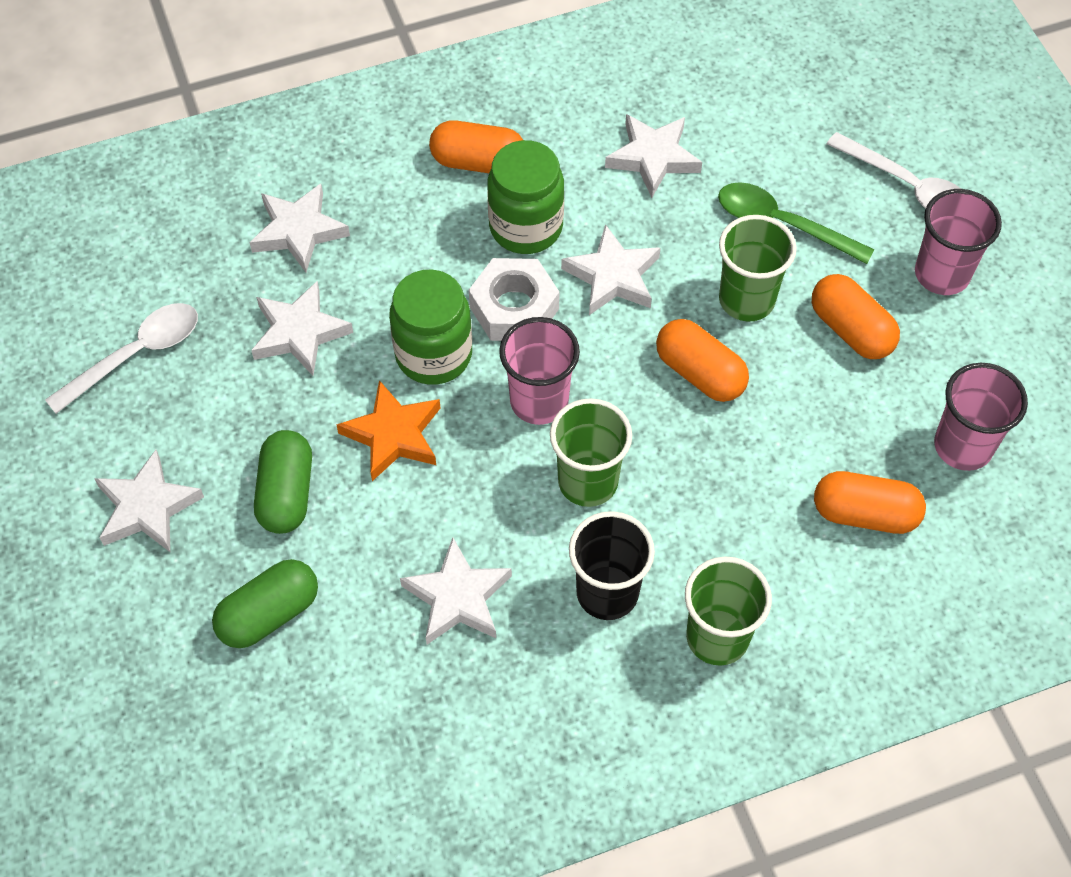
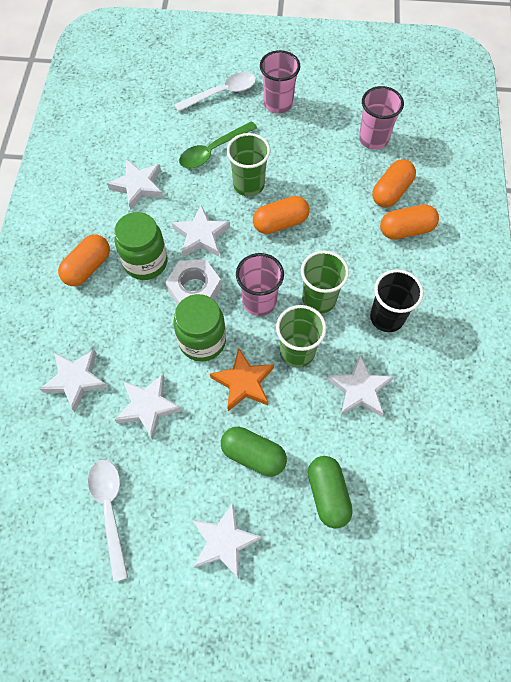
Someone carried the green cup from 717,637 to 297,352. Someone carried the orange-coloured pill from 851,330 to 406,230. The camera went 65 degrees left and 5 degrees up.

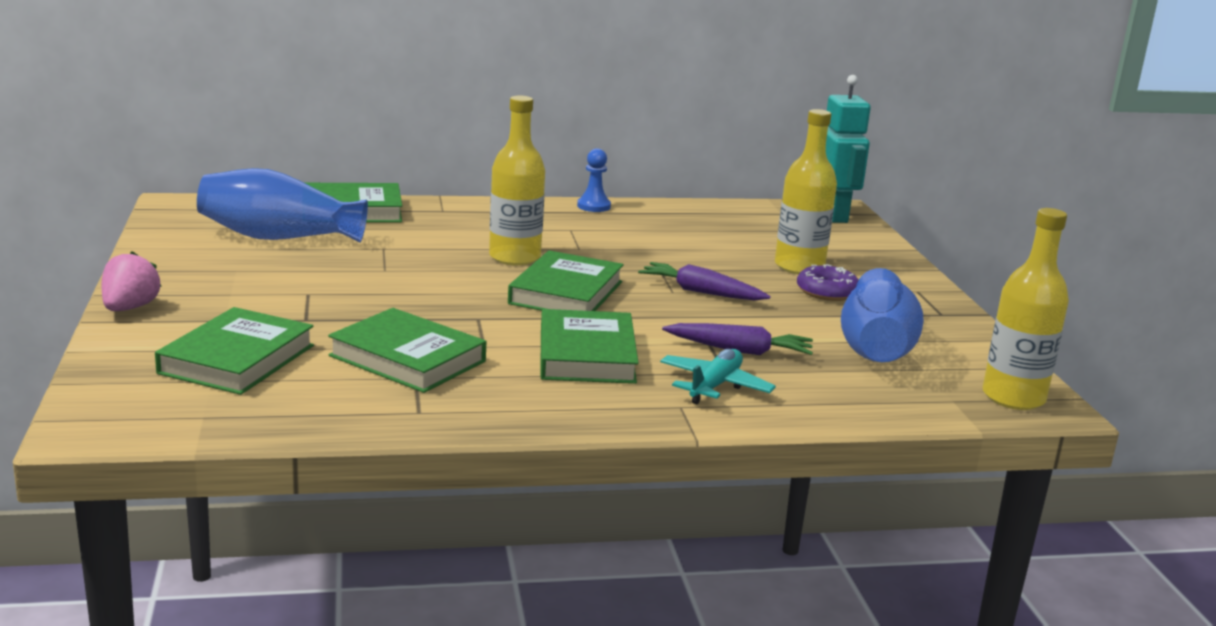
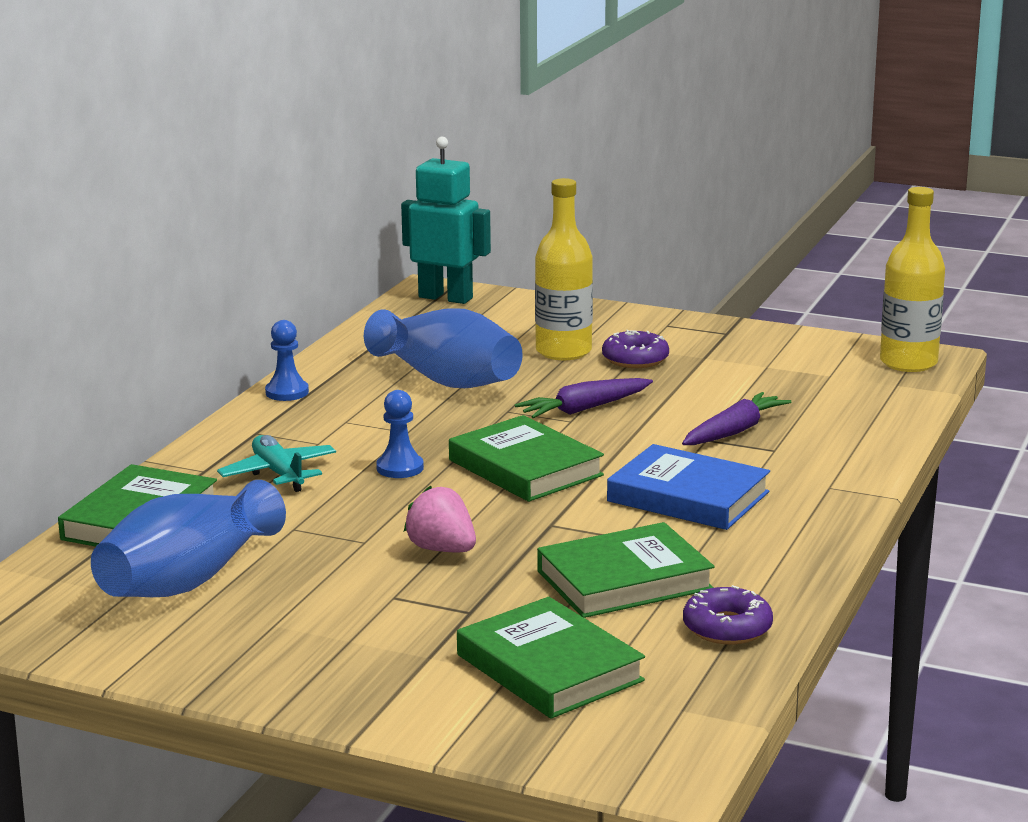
Someone carried the rosy strawberry from 130,308 to 442,549. Someone swapped the bright yellow drink bottle at 514,257 for the cobalt game pawn at 400,468. Someone repainted the green hardback at 586,355, which became the cobalt hardback at 688,497. Someone carried the teal toy plane from 715,386 to 278,473. Someone carried the cobalt tall vase from 875,349 to 446,380. Someone put down the purple doughnut at 727,627. The camera went 55 degrees left and 0 degrees up.

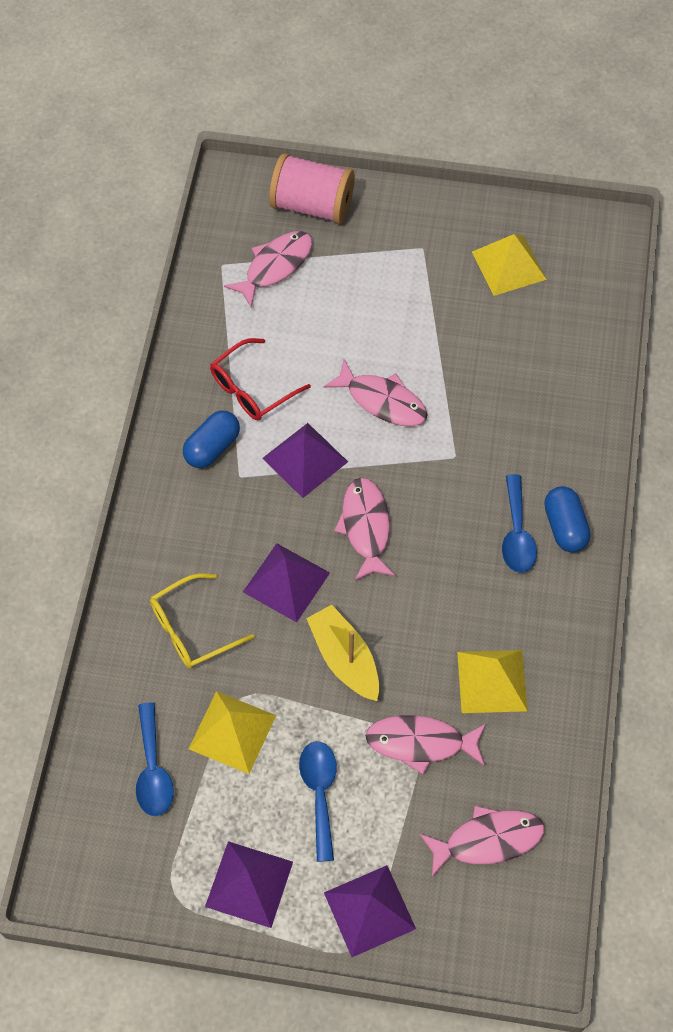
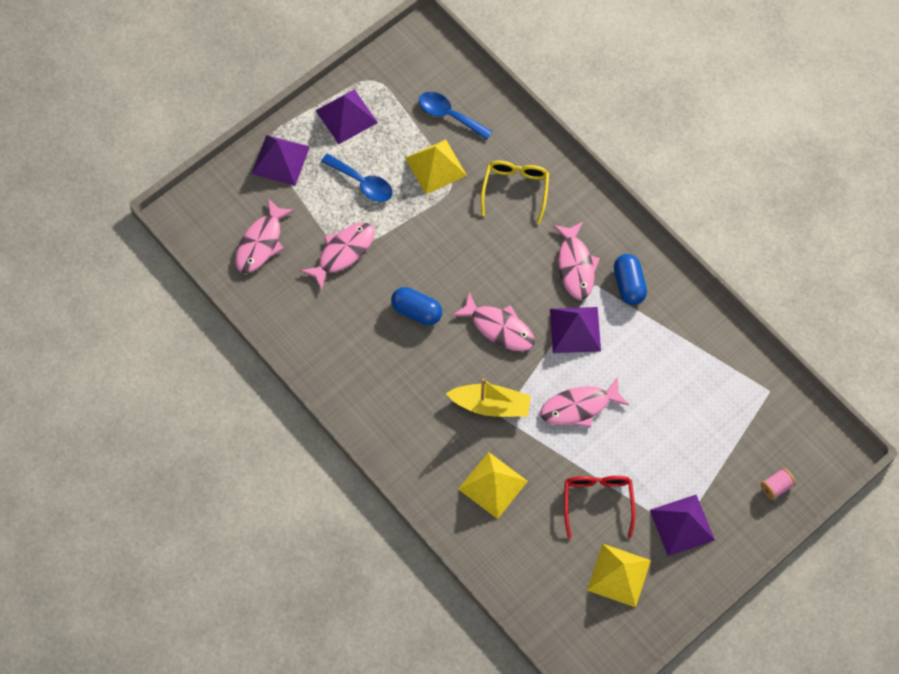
Someone carried the red eyeglasses from 252,388 to 597,501. Someone carried the rosy fish from 275,266 to 575,266. Someone carried the purple pyramid from 286,582 to 682,525. Someone scaled the rosy spool at 312,205 by 0.43. Someone carried the bright yellow toy boat from 344,659 to 491,405. Someone carried the bright yellow pyramid from 492,681 to 493,485. Someone took away the cobalt tablespoon at 517,534. Someone carried the cobalt pill from 565,527 to 417,311. The camera went 130 degrees right and 5 degrees up.

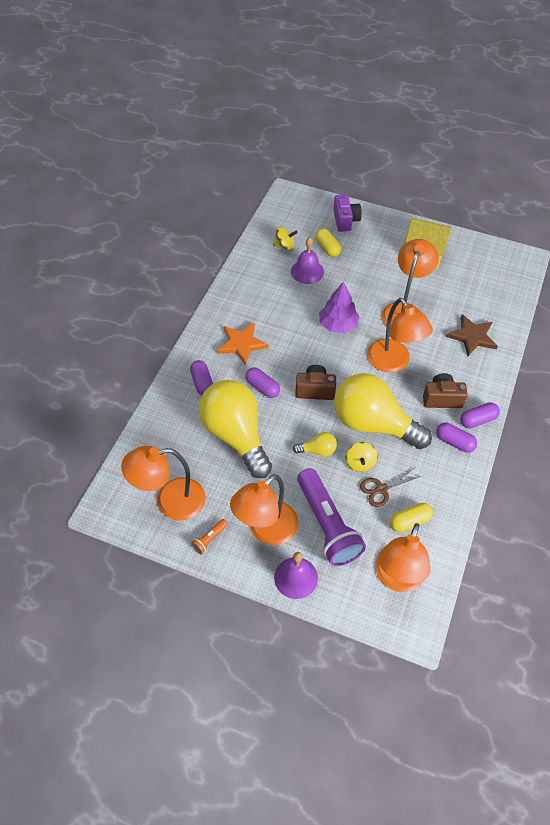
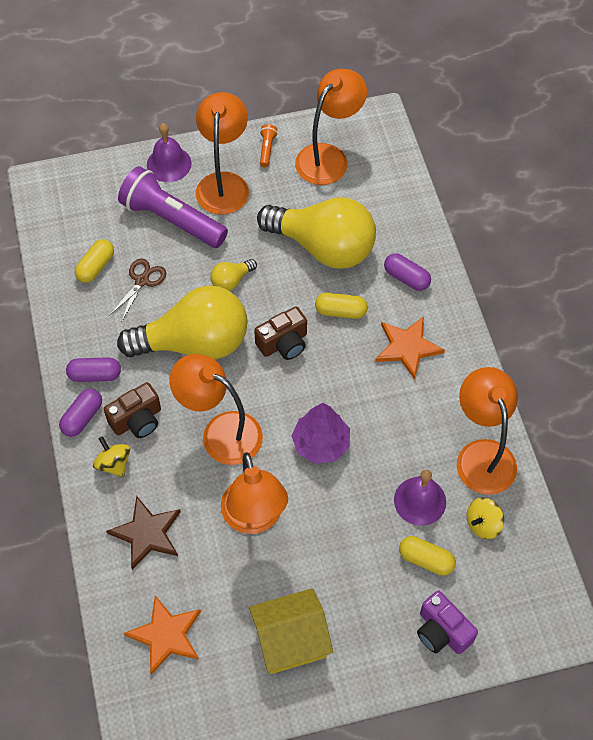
Someone repainted the purple pill at 262,387, which became the bright yellow pill at 340,311. Someone carried the bright yellow whirligig from 360,463 to 114,464. Someone carried the orange-coloured lamp from 397,578 to 482,454. Someone put down the orange-coloured star at 166,635. The camera went 145 degrees right and 5 degrees up.

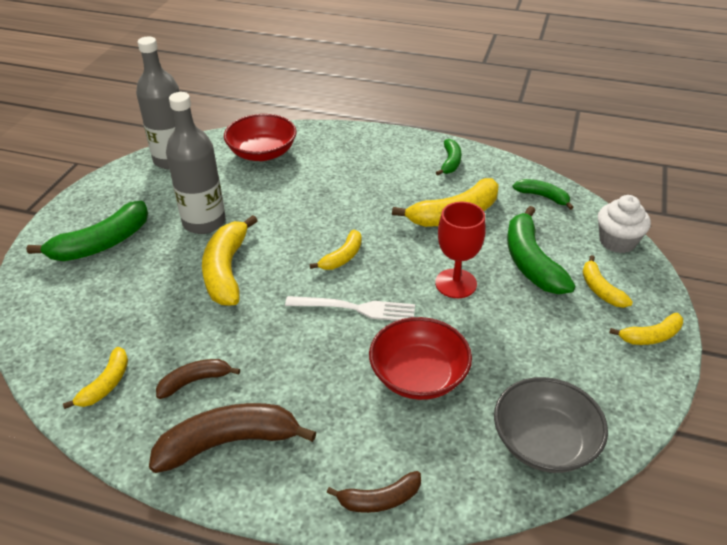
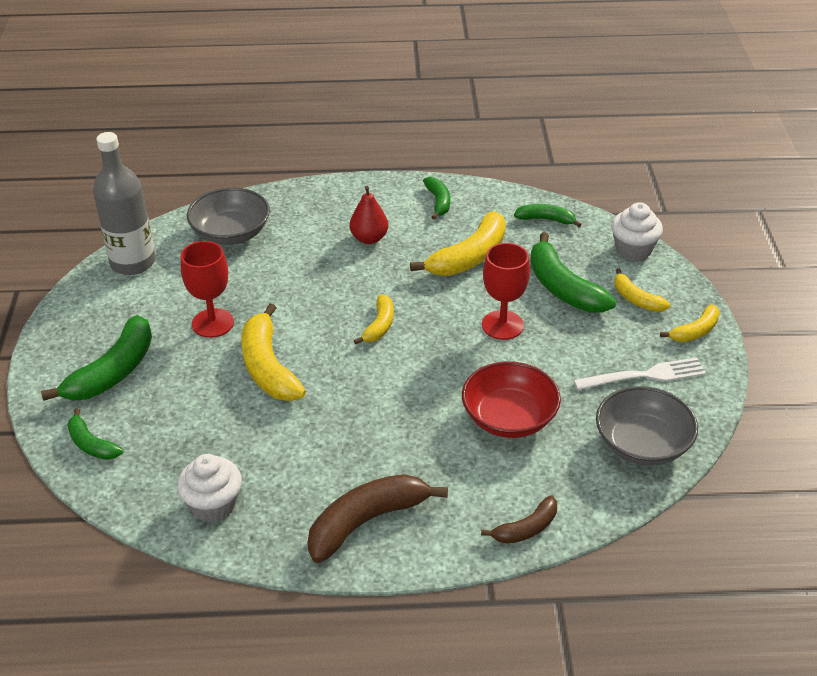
Someone swapped the bright yellow banana at 106,384 for the white cupcake at 213,505. Someone took away the brown banana at 195,381. Someone swapped the grey drink bottle at 204,222 for the red chalice at 213,323. Someone repainted the red serving bowl at 262,153, which became the grey serving bowl at 231,233. Someone carried the white fork from 355,308 to 644,375. Someone put down the green banana at 91,444. Someone put down the red pear fruit at 369,238. The camera went 20 degrees left and 0 degrees up.

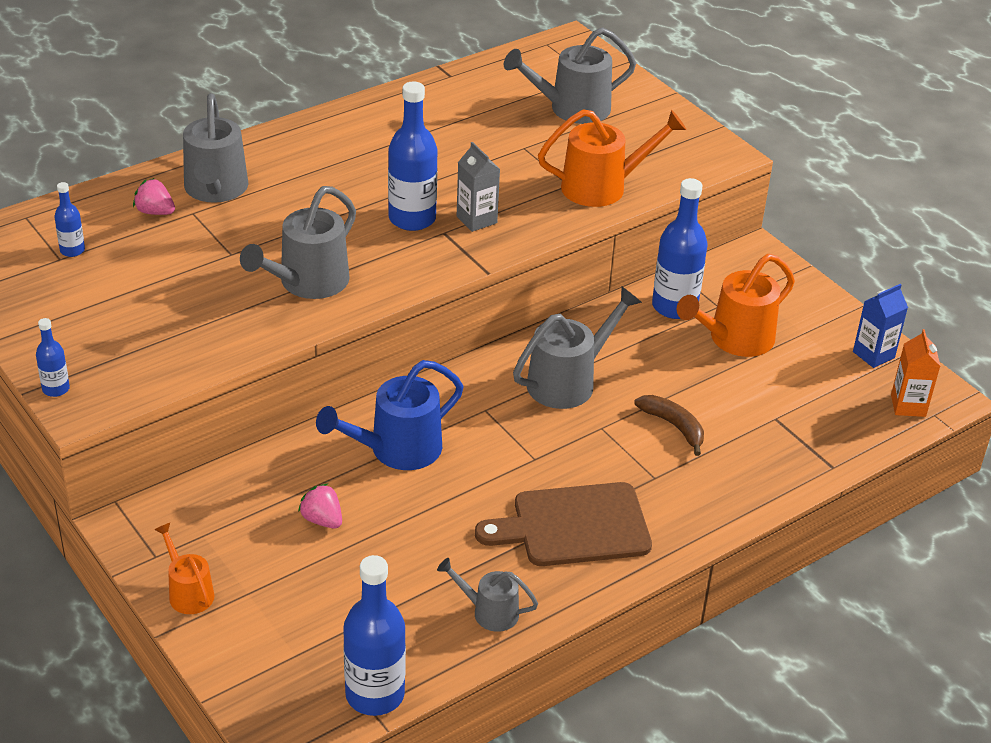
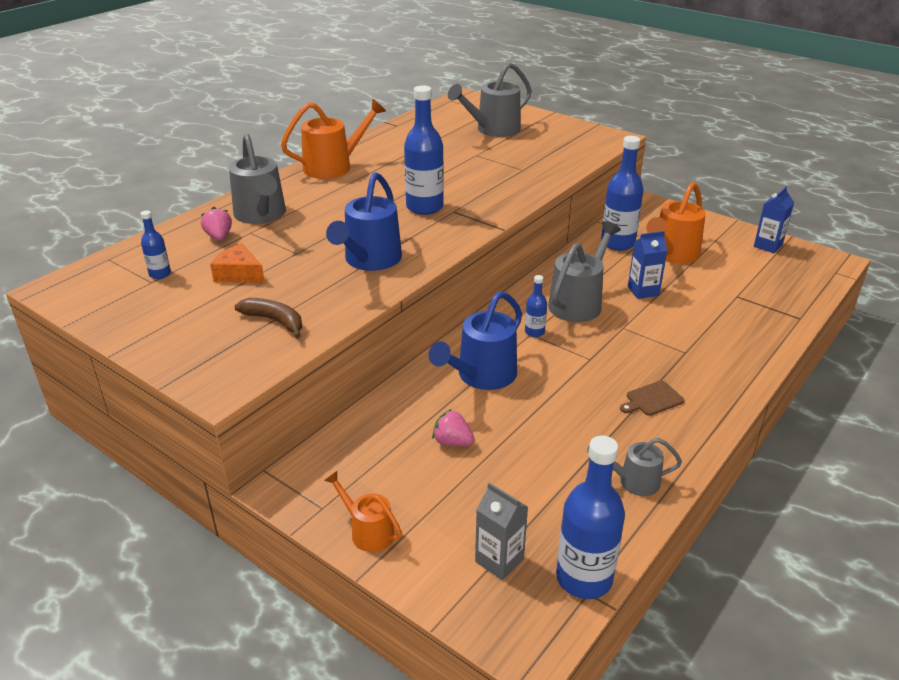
Someone carried the cobalt drink bottle from 56,389 to 534,332. Someone rotated the rosy strawberry at 155,212 by 60 degrees clockwise. Someone repainted the grey watering can at 307,283, which became the cobalt watering can at 369,260. Someone carried the grey carton from 476,219 to 499,560. Someone scaled the brown cutting board at 574,526 by 0.46. Someone carried the orange-coloured watering can from 603,187 to 334,166. Someone carried the brown banana from 674,426 to 275,321. Someone took away the orange-coloured carton at 908,405. Someone put down the orange-coloured piece of cheese at 239,274. Someone put down the cobalt carton at 643,291. The camera went 15 degrees left and 5 degrees down.

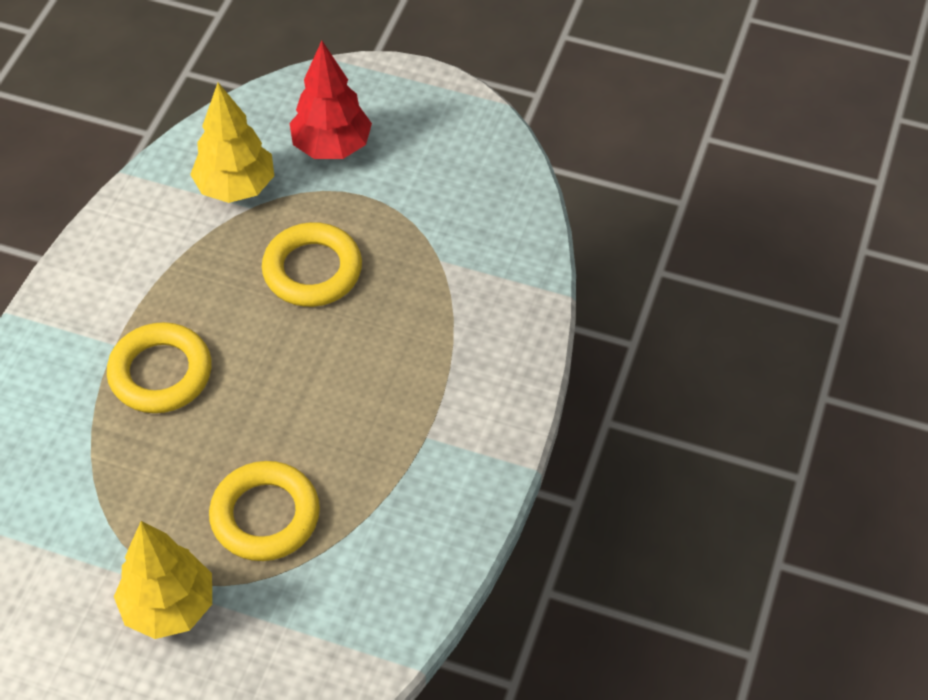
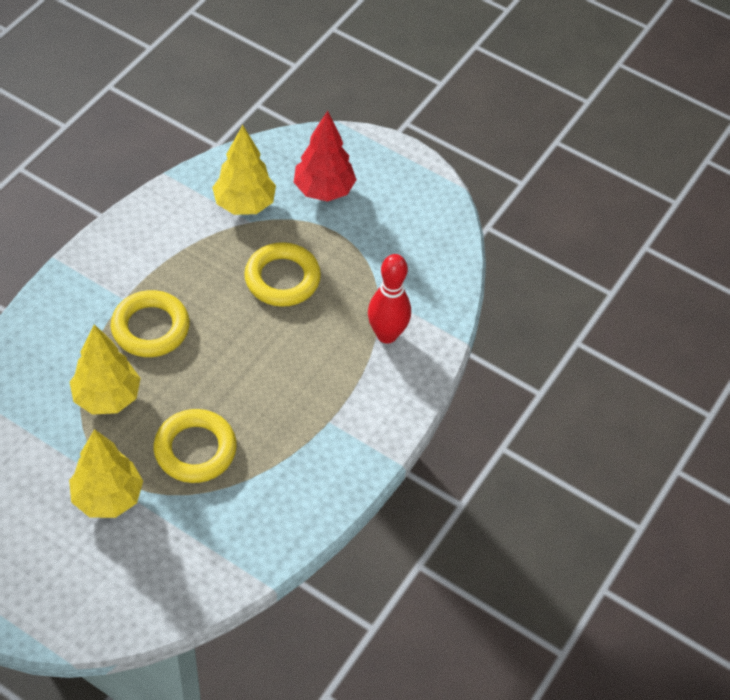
Someone put down the bright yellow tree at 107,398. Someone put down the red skittle at 386,335. The camera went 10 degrees right and 0 degrees up.

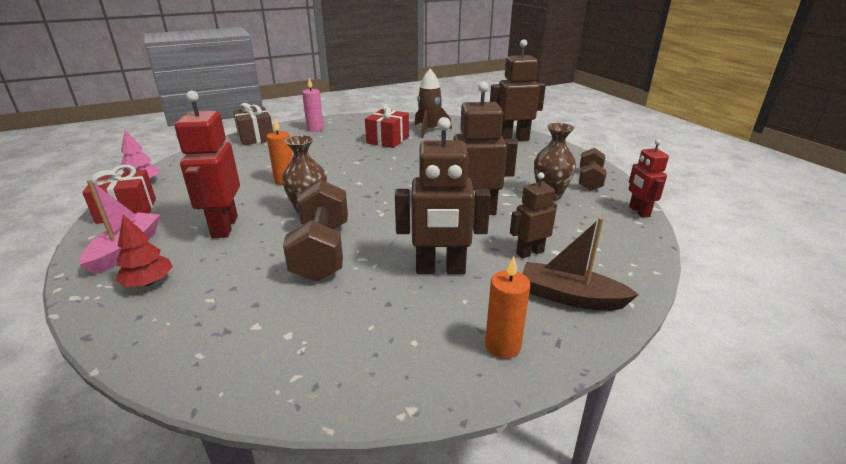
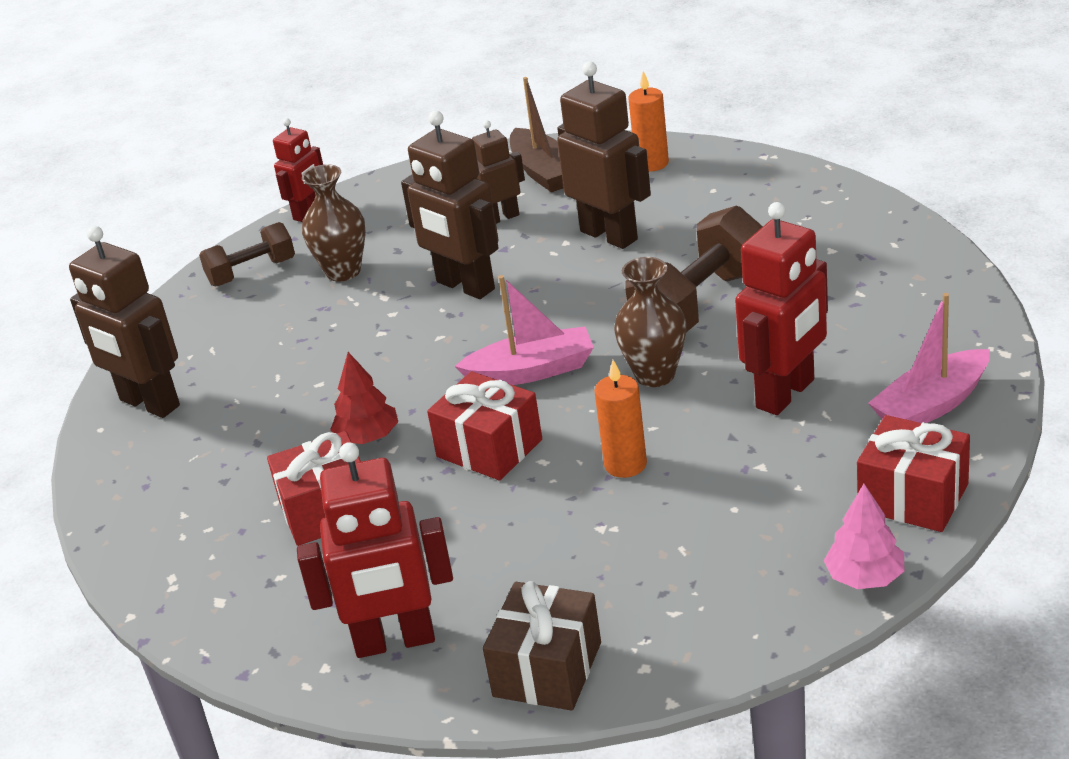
Someone carried the red tree from 148,282 to 368,437. Someone swapped the rosy wax candle at 315,129 for the red robot at 395,641. Someone took away the brown rocket at 429,130. Someone rotated the brown robot at 529,252 by 135 degrees clockwise. Someone put down the red present at 489,448. Someone put down the rosy toy boat at 531,371. The camera went 130 degrees left and 5 degrees up.

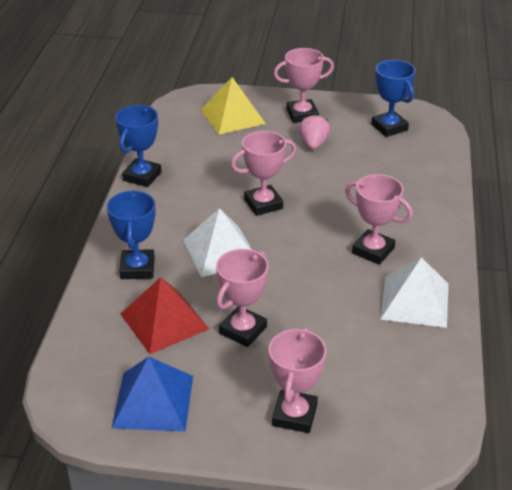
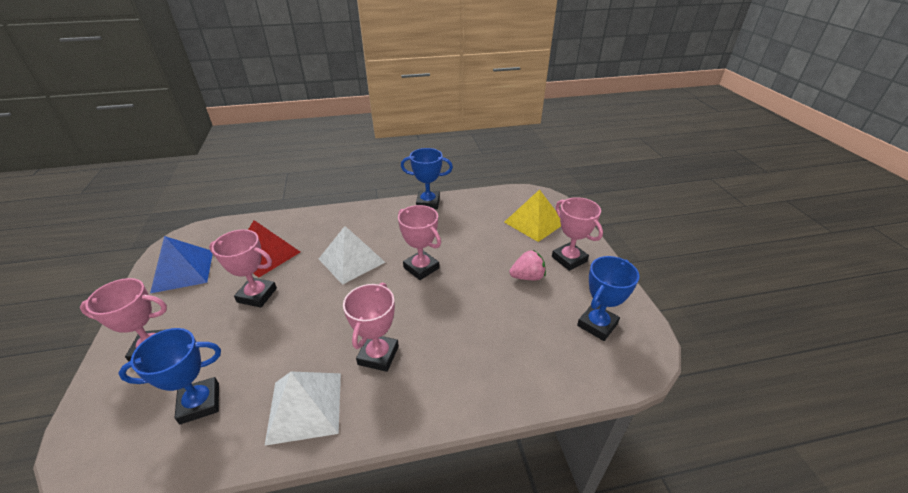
Someone carried the cobalt prize cup from 137,268 to 200,403. The camera went 70 degrees right and 0 degrees up.

